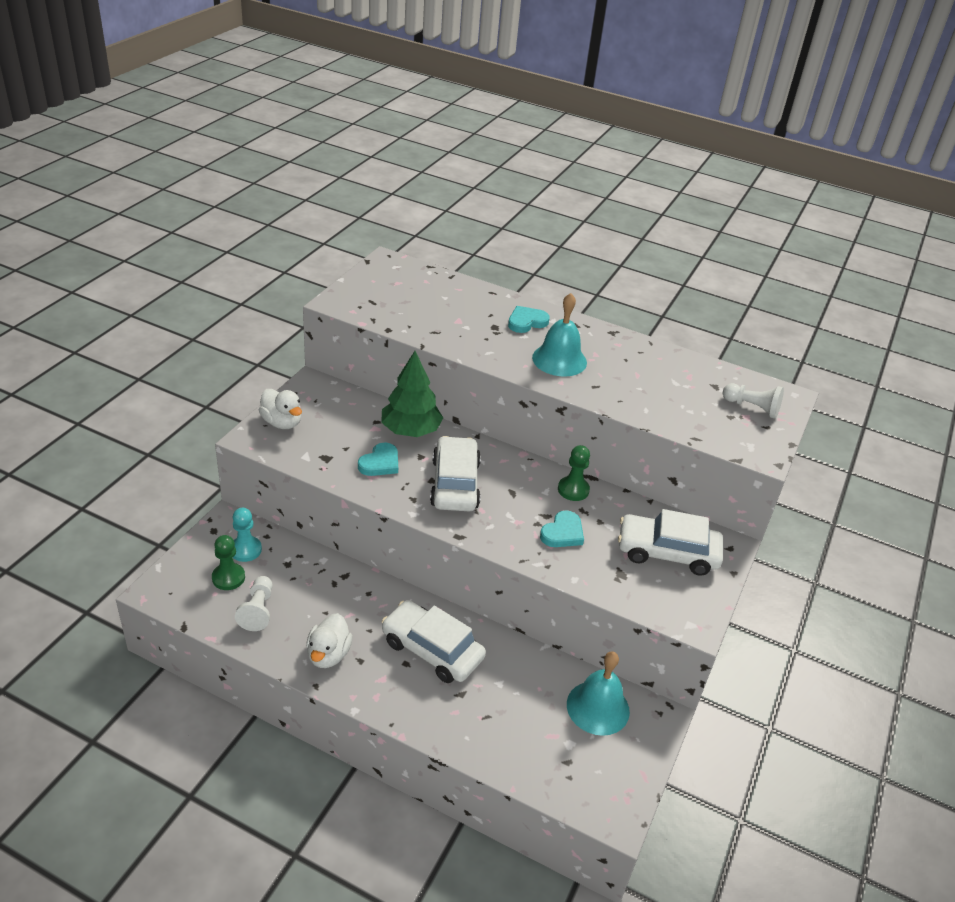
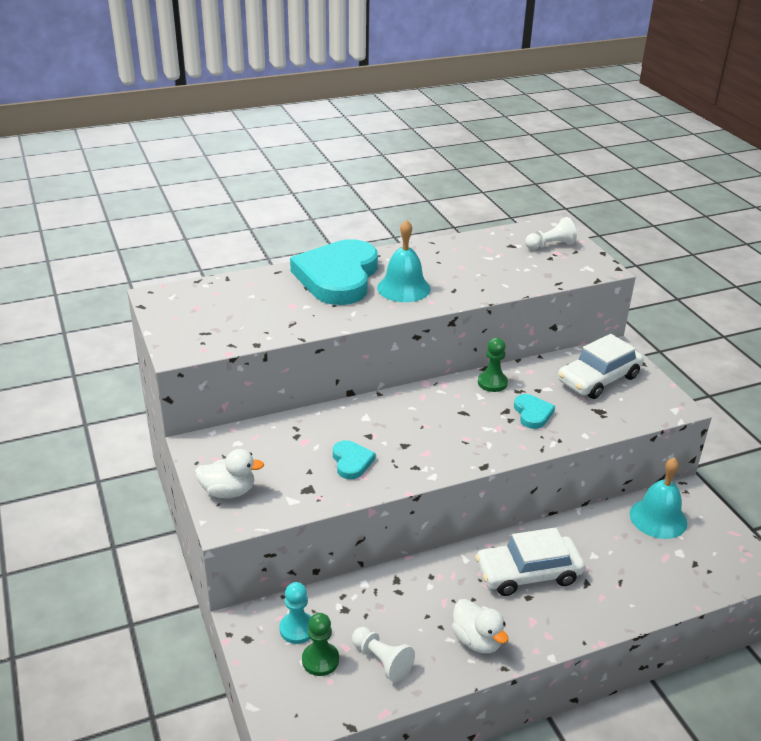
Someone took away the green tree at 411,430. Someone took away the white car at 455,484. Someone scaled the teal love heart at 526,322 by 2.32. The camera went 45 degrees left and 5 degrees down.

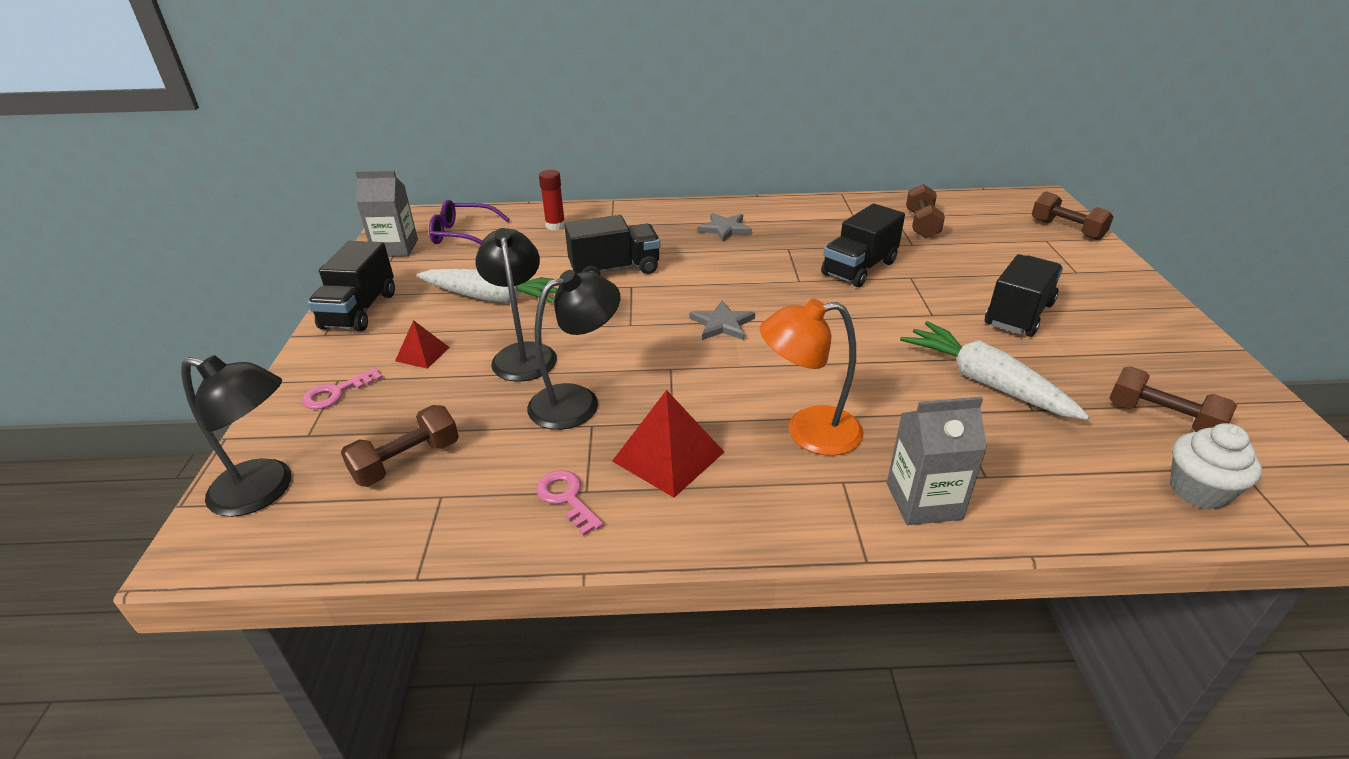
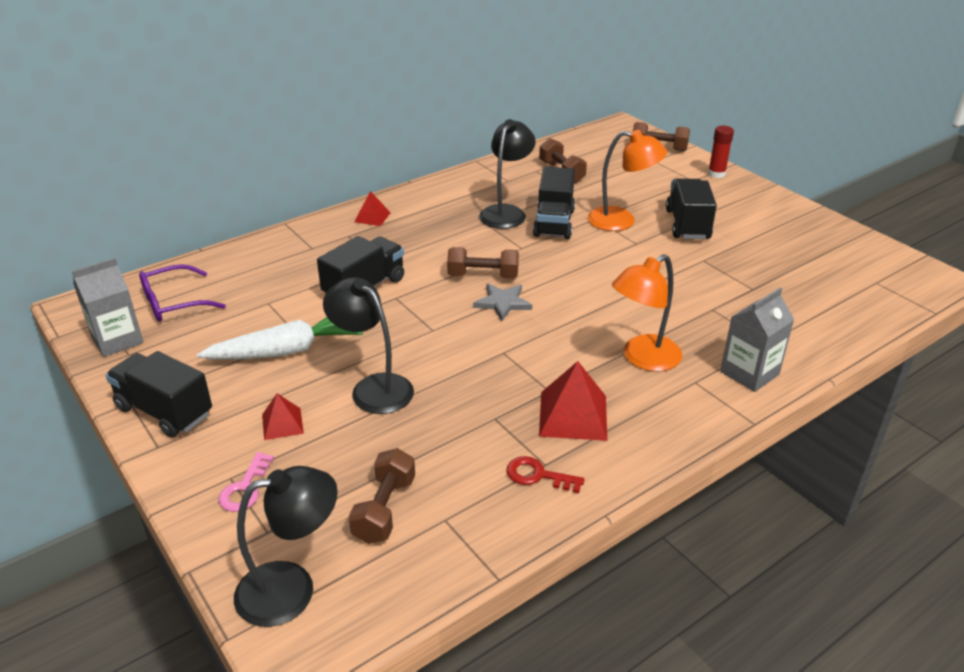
Someone rotated the ebony lorry at 360,311 by 150 degrees clockwise. Someone carried the ebony lamp from 577,401 to 506,212. Someone repainted the rosy door key at 567,498, which became the red door key at 538,475. Someone carried the red stick of glue from 555,225 to 716,174. Someone took away the grey star at 725,229. Someone took away the white root vegetable at 985,382. Someone carried the brown hand weight from 1161,418 to 483,276. Someone took away the white cupcake at 1198,491. Someone put down the red pyramid at 372,217. Someone put down the orange-coloured lamp at 621,221. The camera went 35 degrees left and 0 degrees up.

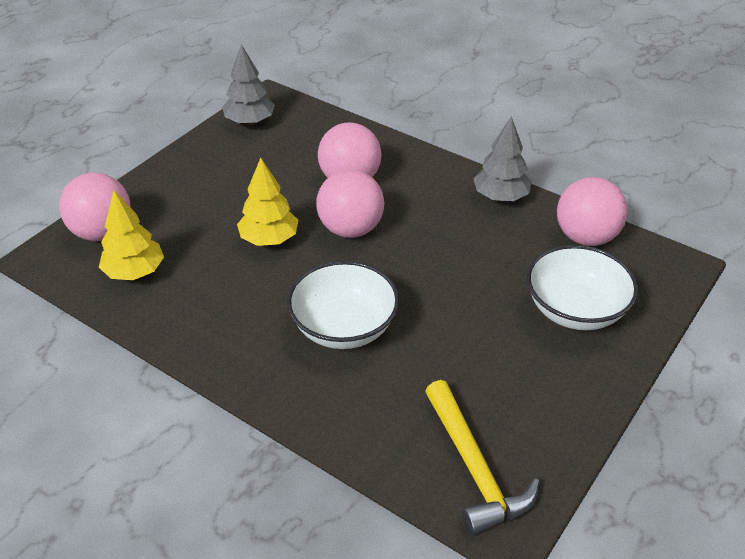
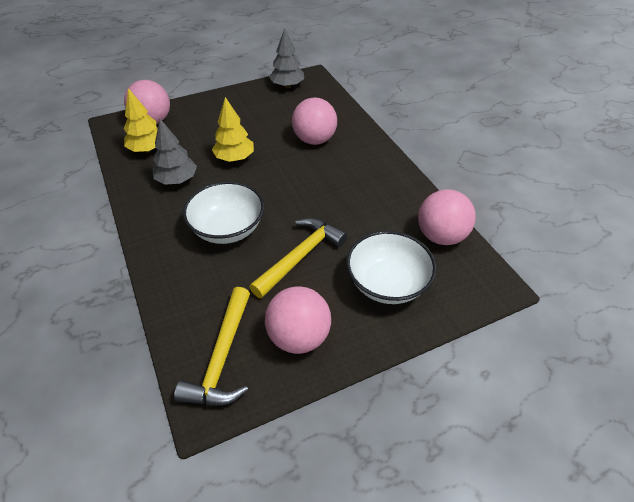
Someone carried the rosy sphere from 350,229 to 299,337. Someone carried the grey tree from 500,197 to 177,180. Someone put down the bright yellow hammer at 300,256. The camera went 30 degrees right and 5 degrees up.

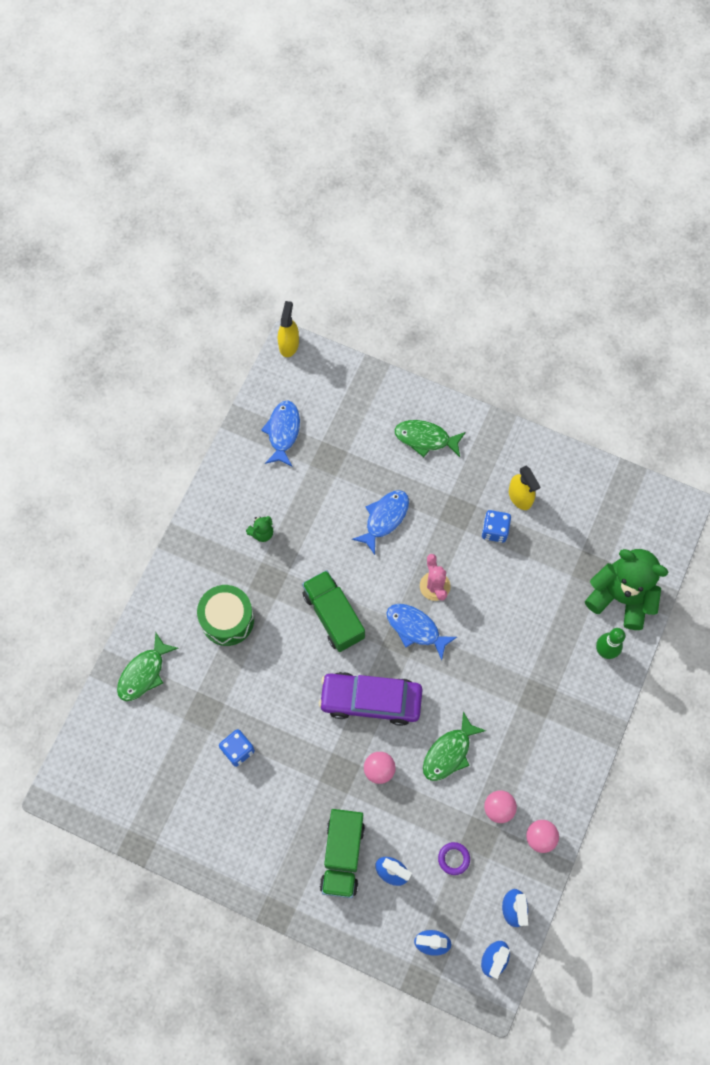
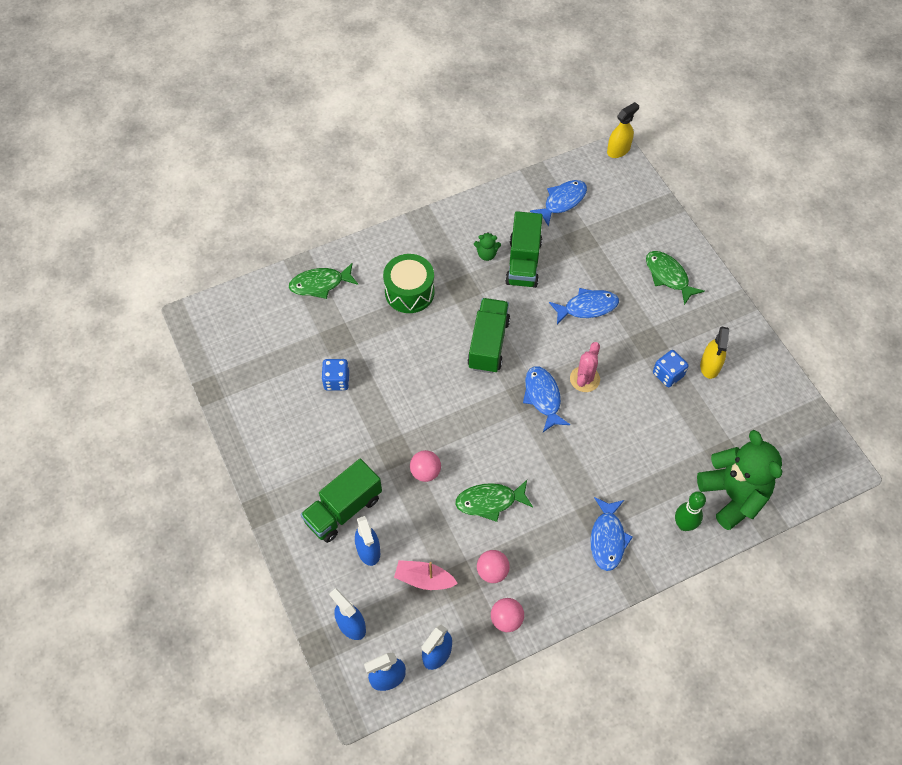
Someone took away the purple car at 371,700. Someone swapped the purple torus at 453,858 for the rosy toy boat at 424,579. Someone put down the green lorry at 523,262. Someone put down the cobalt fish at 607,538. The camera went 40 degrees right and 10 degrees down.

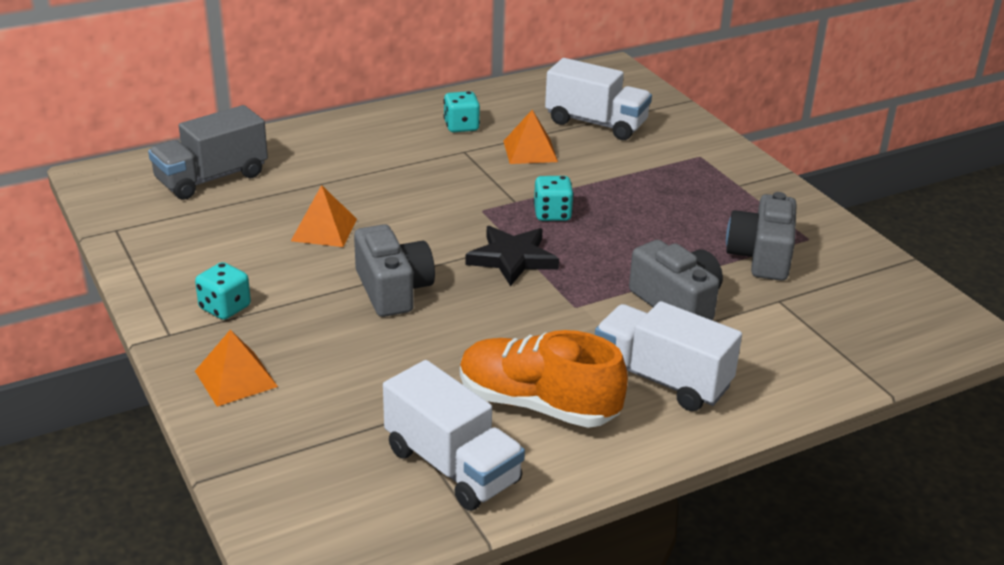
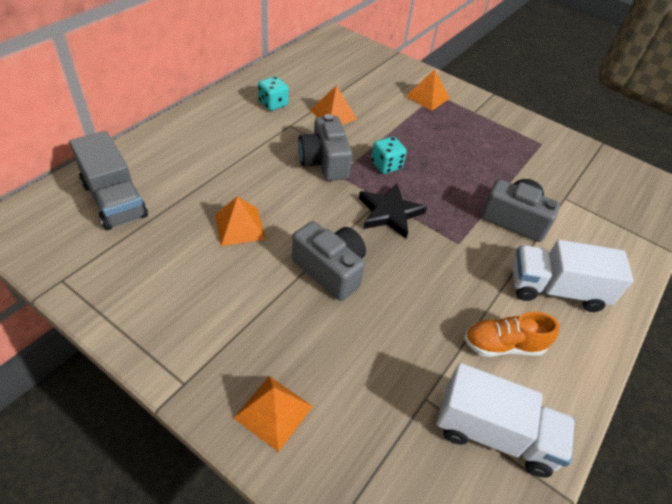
Someone rotated the grey lorry at 211,178 by 60 degrees counterclockwise. Someone took away the teal game die at 225,308. Someone scaled the orange-coloured shoe at 537,405 by 0.65. Someone took away the white lorry at 596,123. Someone carried the grey camera from 761,256 to 324,162. Someone put down the orange-coloured pyramid at 427,97. The camera went 30 degrees left and 15 degrees up.

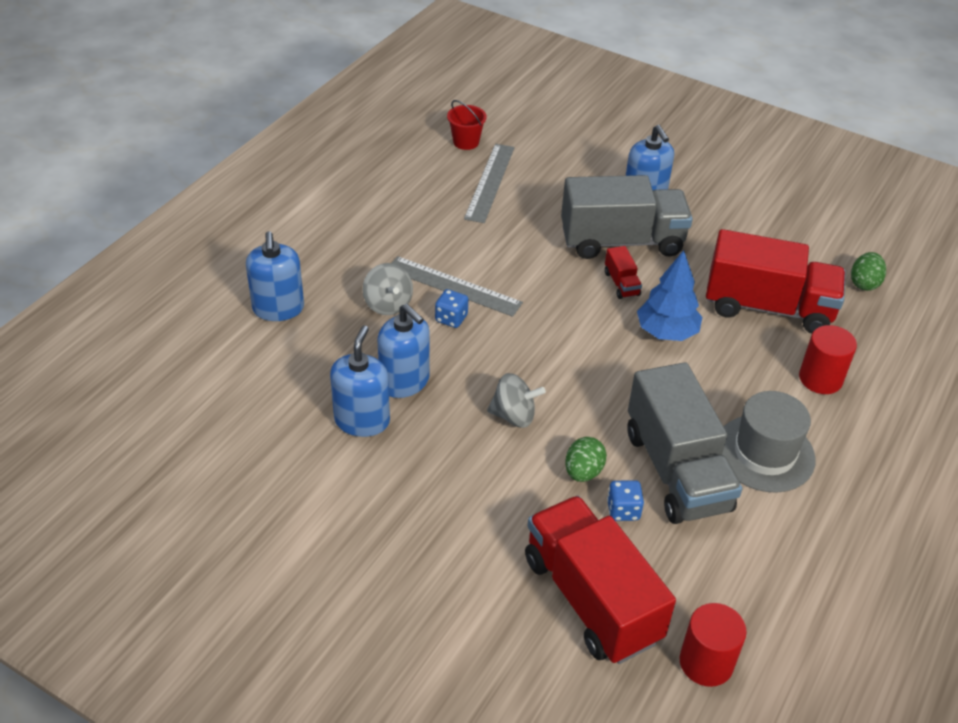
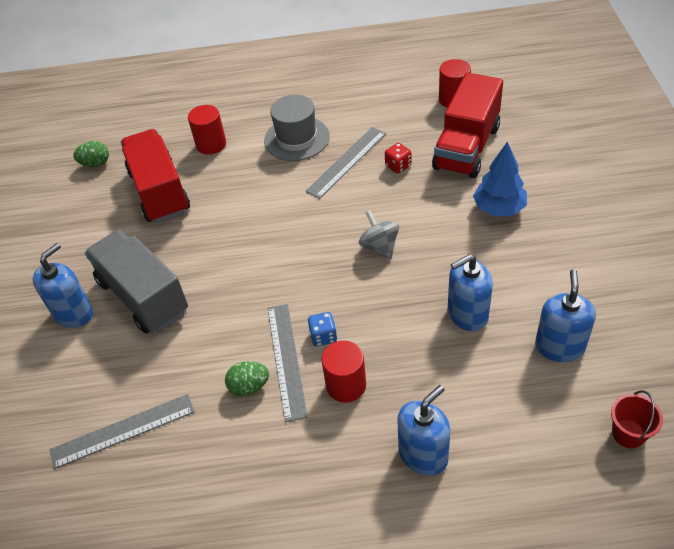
Someone swapped the grey whirligig at 388,304 for the red cylinder shape at 346,385. Someone carried the cobalt soap dispenser from 404,382 to 559,346. Someone carried the red sand bucket from 466,142 to 628,433. Someone carried the green toy egg from 583,472 to 249,386. Someone took away the red lorry at 621,284. Someone repainted the cobalt game die at 623,510, which became the red game die at 398,166. Someone swapped the grey lorry at 676,471 for the grey measuring stick at 346,162. Someone carried the cobalt tree from 666,332 to 499,208. The camera went 120 degrees left and 5 degrees up.

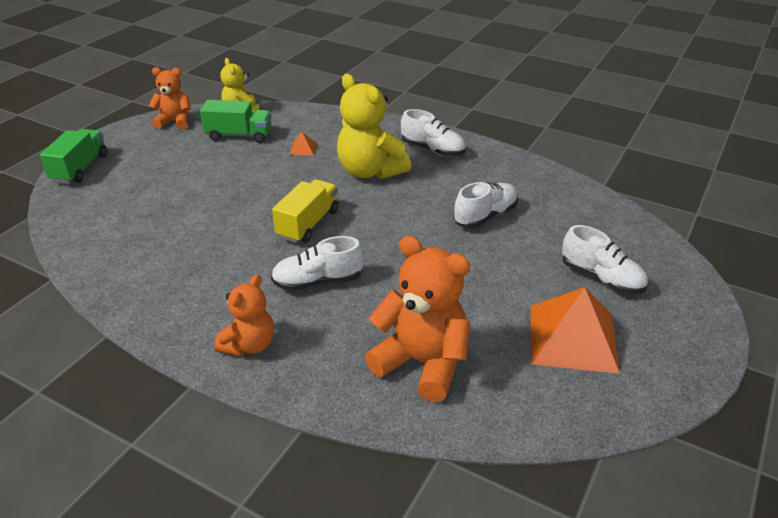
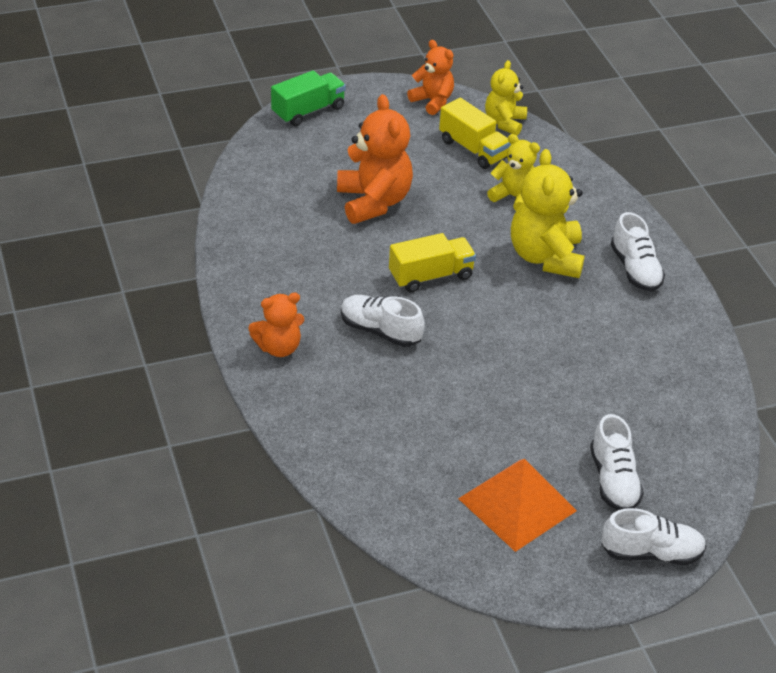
Someone repainted the green lorry at 239,135, which became the bright yellow lorry at 473,149. Someone swapped the orange-coloured pyramid at 303,148 for the bright yellow teddy bear at 514,197. Someone carried the orange-coloured teddy bear from 422,363 to 373,202. Someone carried the white shoe from 485,216 to 651,553. The camera went 40 degrees right and 5 degrees up.

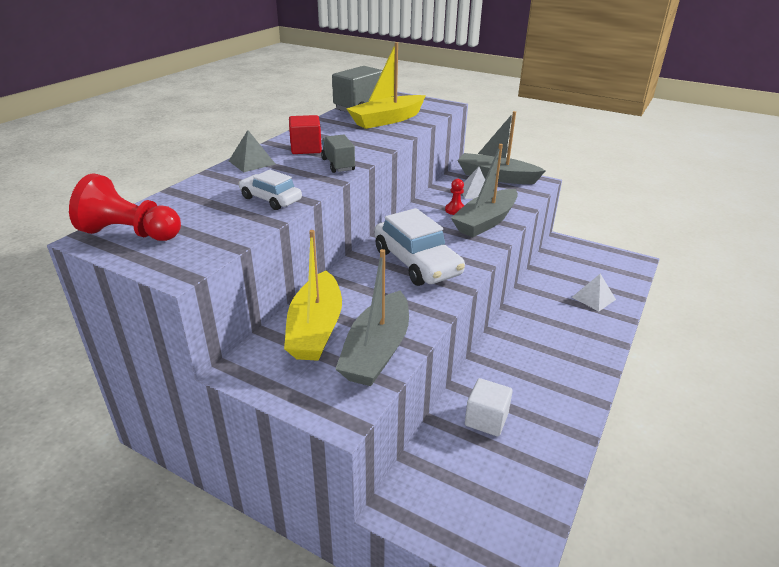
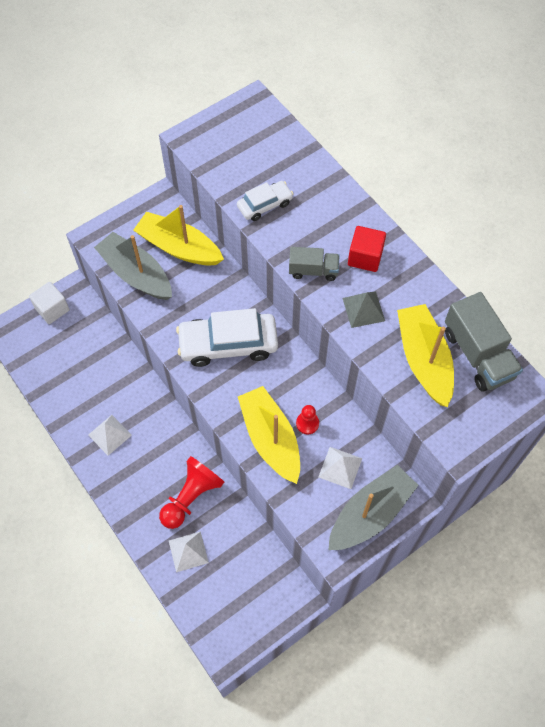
Someone carried the red game pawn from 130,233 to 191,497. Someone carried the grey pyramid from 252,162 to 363,309. Someone repainted the grey toy boat at 485,222, which became the bright yellow toy boat at 270,439. Someone carried the white cube from 486,419 to 52,309. Someone put down the white pyramid at 109,435. The camera went 115 degrees right and 30 degrees up.

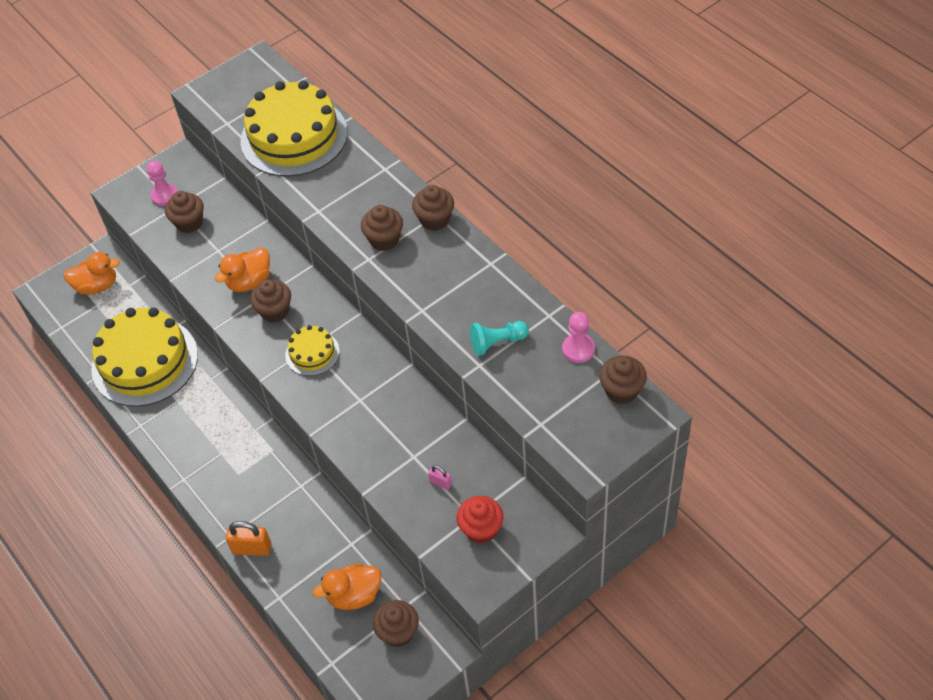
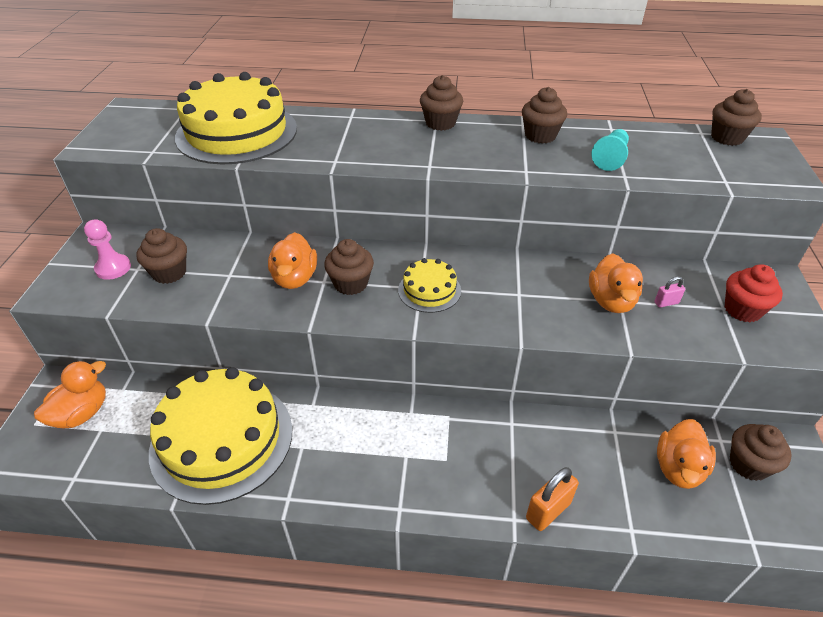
Someone carried the brown cupcake from 384,240 to 540,136. Someone took away the rosy game pawn at 578,349. Someone put down the orange-coloured toy duck at 611,301. The camera went 50 degrees left and 10 degrees down.

